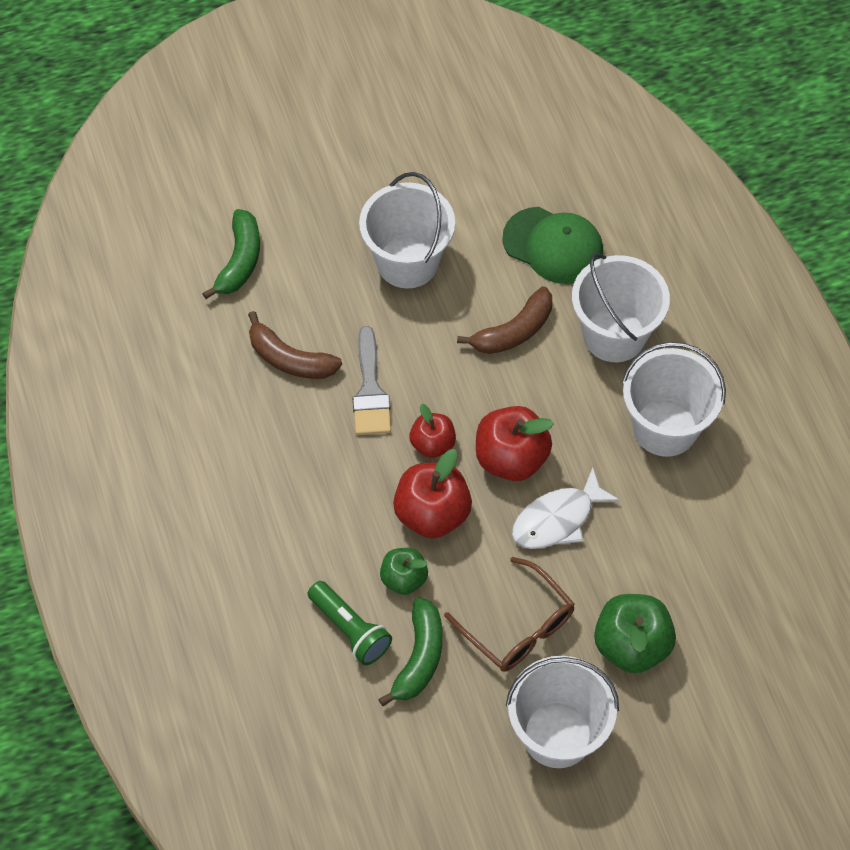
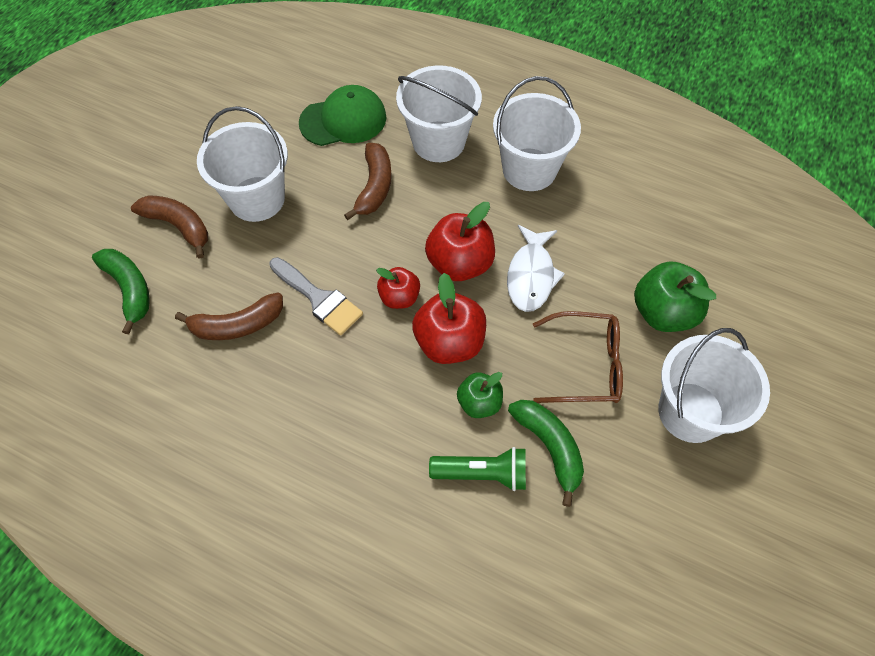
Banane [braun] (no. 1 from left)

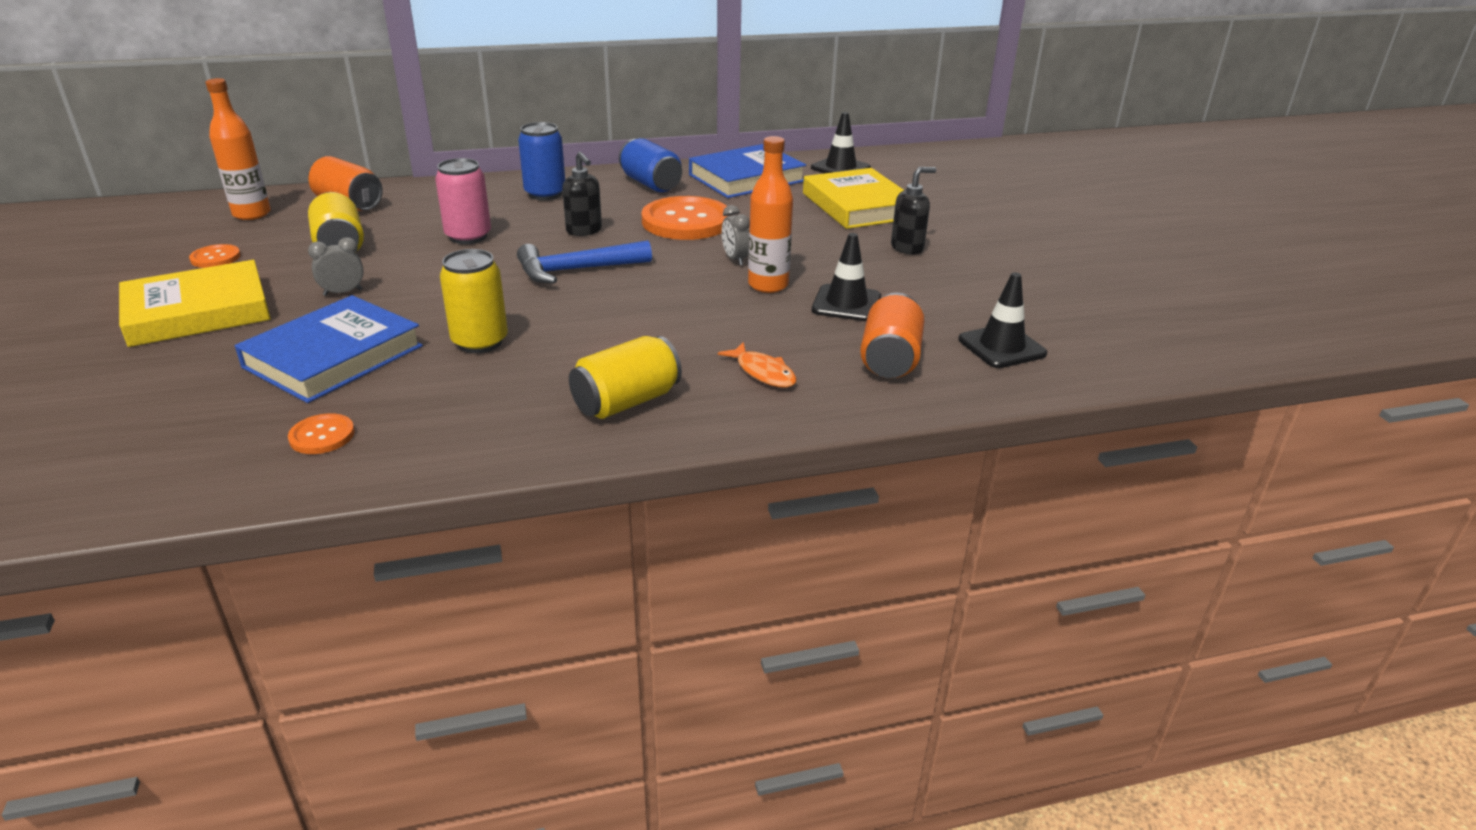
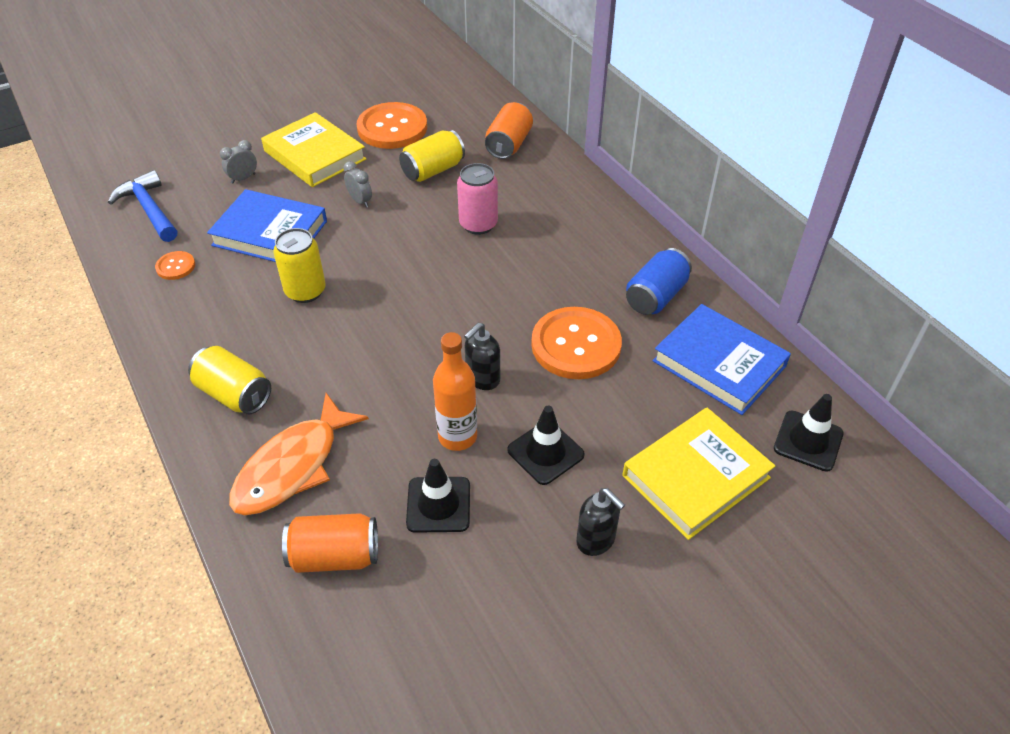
Flasche [orange] (no. 1 from left in the first image)
Dose [blau] (no. 1 from left in the first image)
Seifenspender [schwarz] (no. 1 from left)
Wecker [grau] (no. 1 from left)
Hammer [blau]
Knopf [orange] (no. 2 from left)
Leitkegel [schwarz] (no. 2 from left)
Fisch [orange]

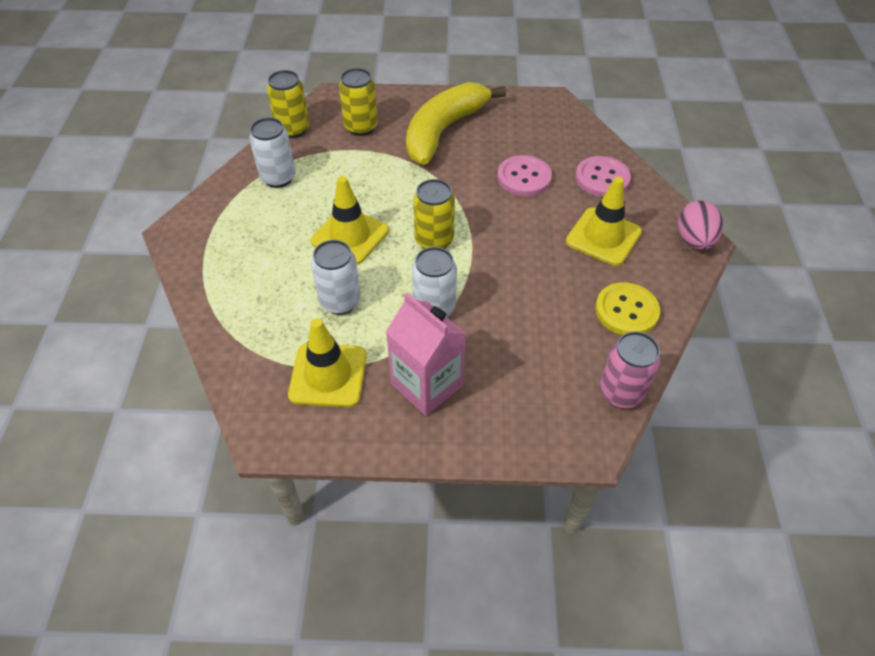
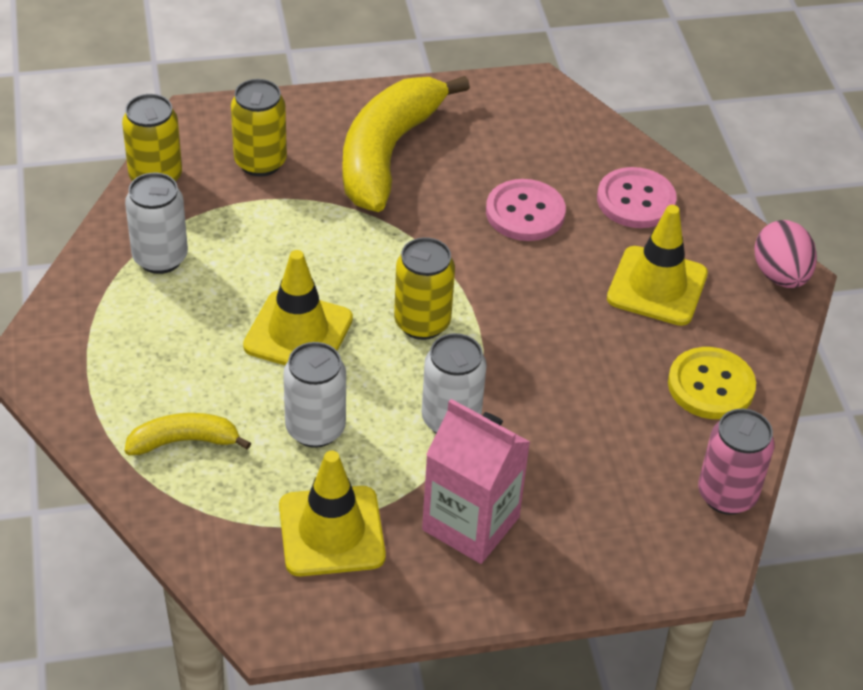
Banane [gelb] (no. 1 from left)

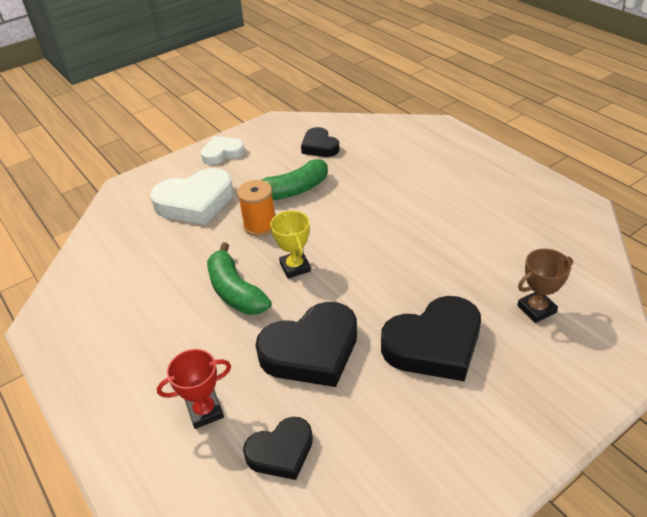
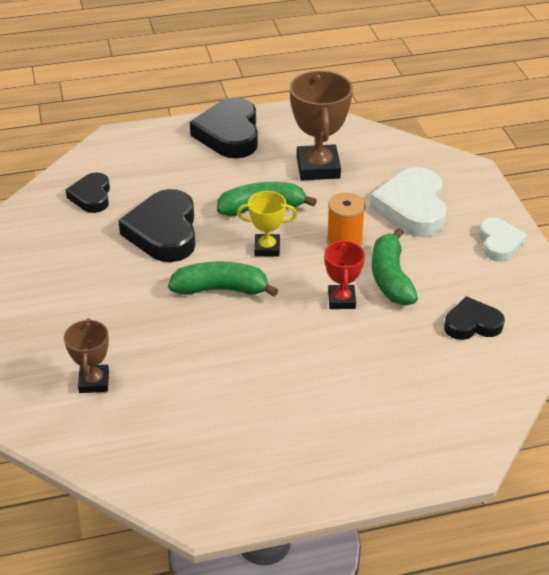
Herz [schwarz] (no. 3 from left)
Pokal [rot]
Pokal [braun] (no. 2 from left)
Banane [grün] (no. 1 from left)

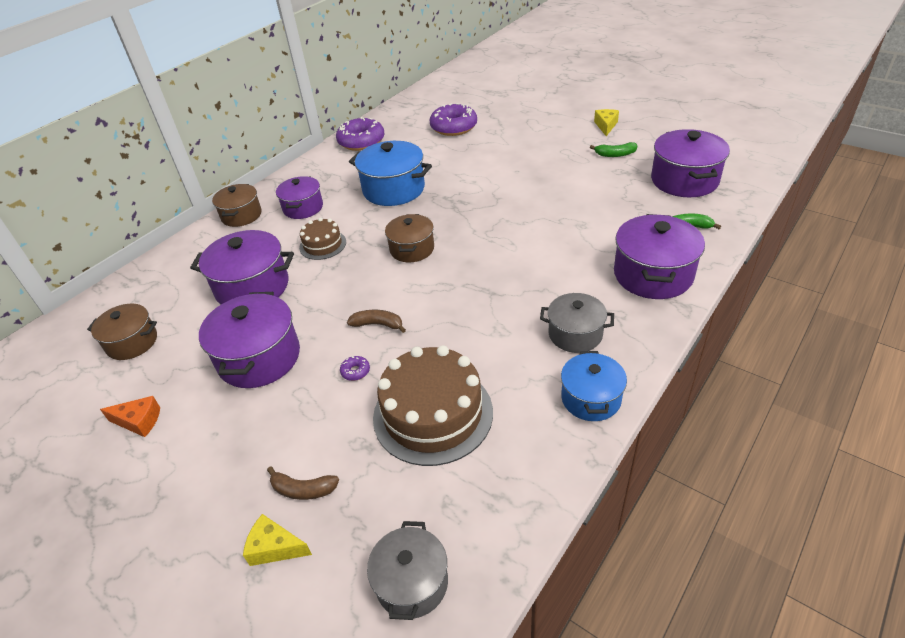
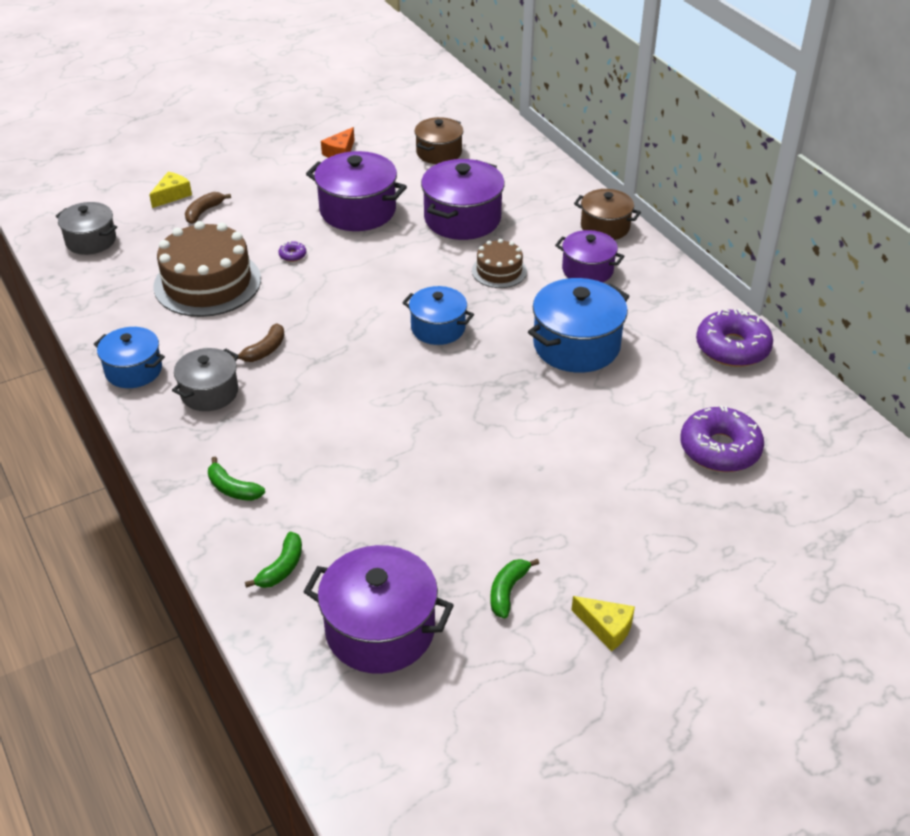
Kochtopf [blau] (no. 2 from left)
Banane [grün] (no. 1 from left)
Banane [braun] (no. 2 from left)

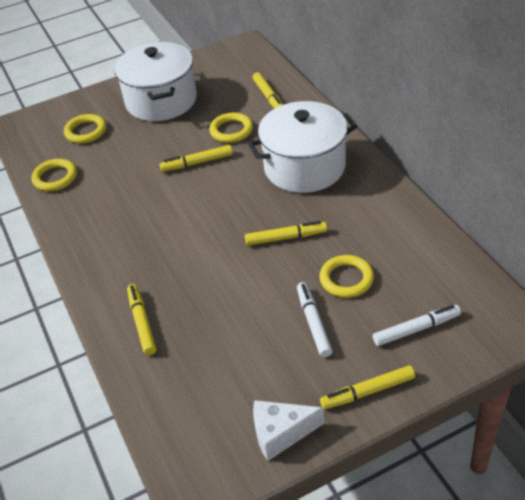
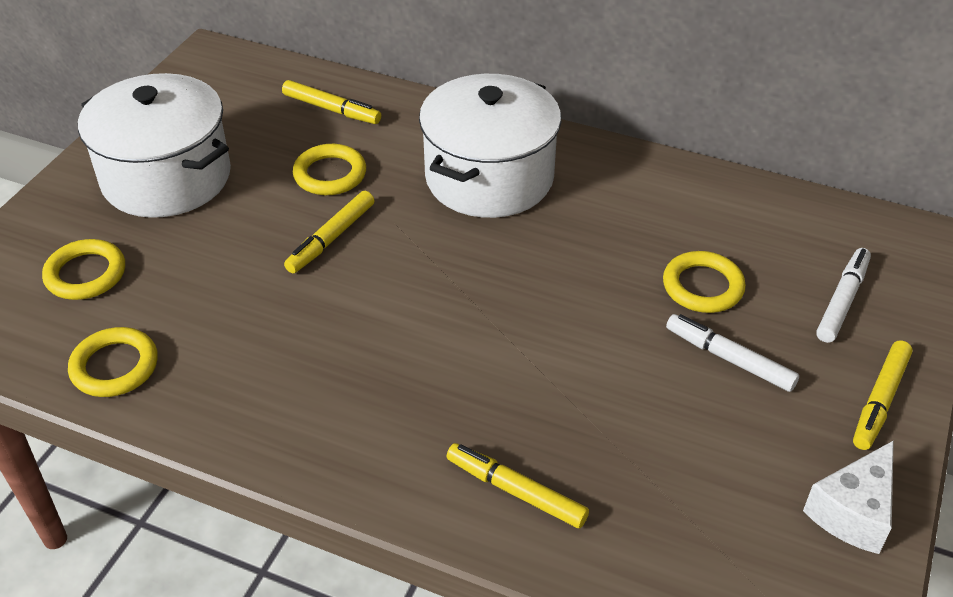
Filzstift [gelb] (no. 4 from left in the first image)

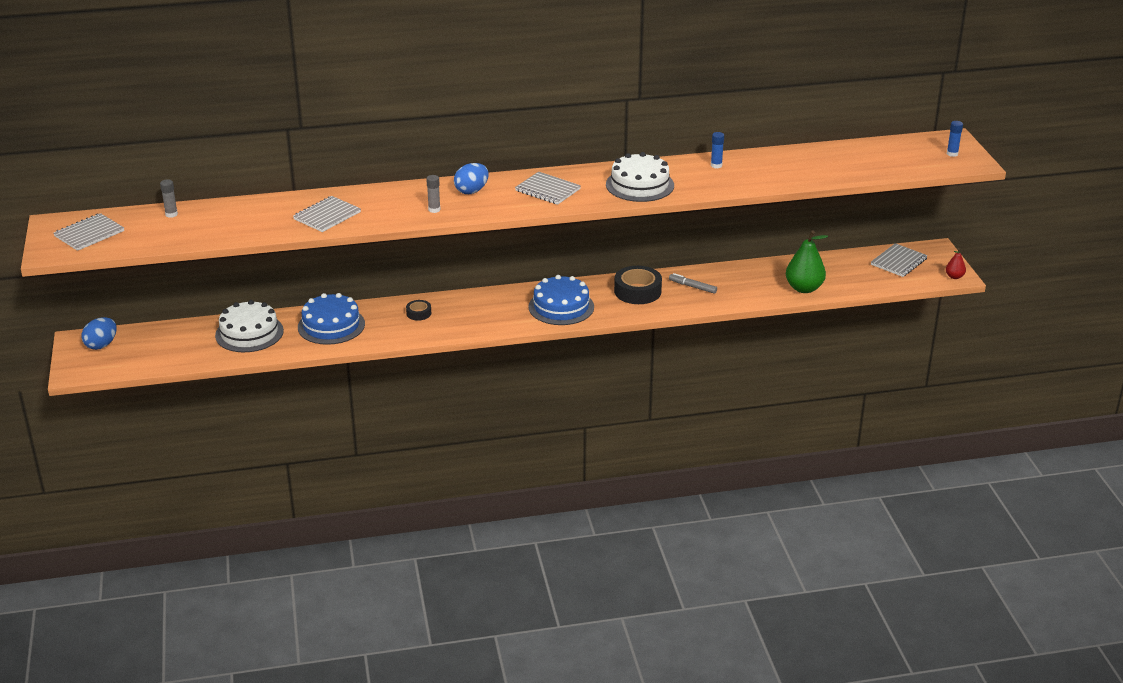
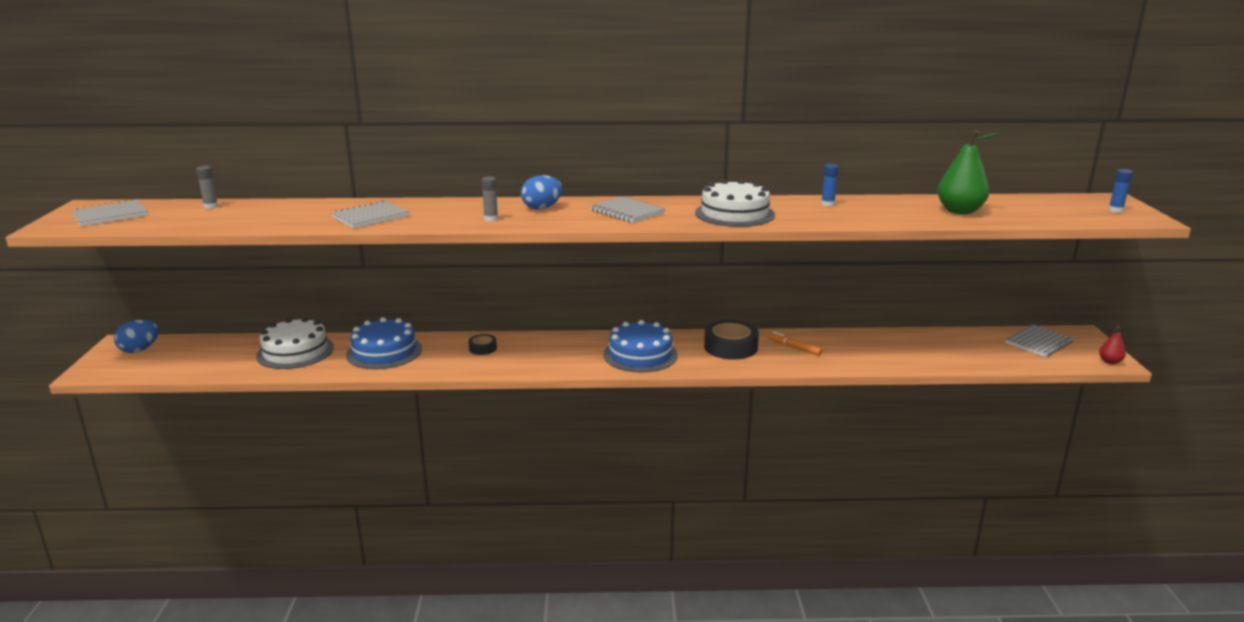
Birne [grün]
Filzstift [orange]

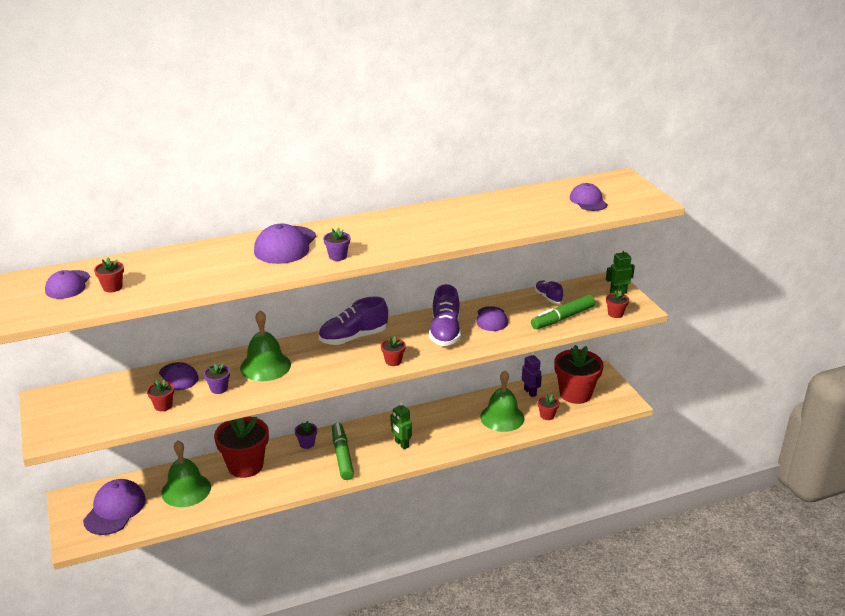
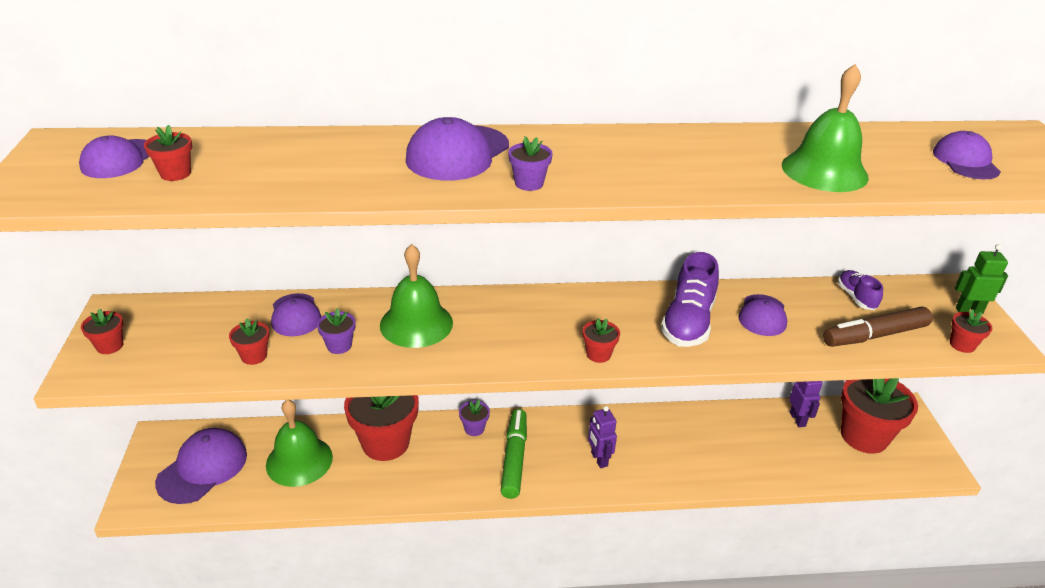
Filzstift [braun]
Schuh [lila] (no. 1 from left in the first image)
Glocke [grün] (no. 3 from left)
Blumentopf [rot] (no. 1 from left)
Roboter [lila] (no. 1 from left)

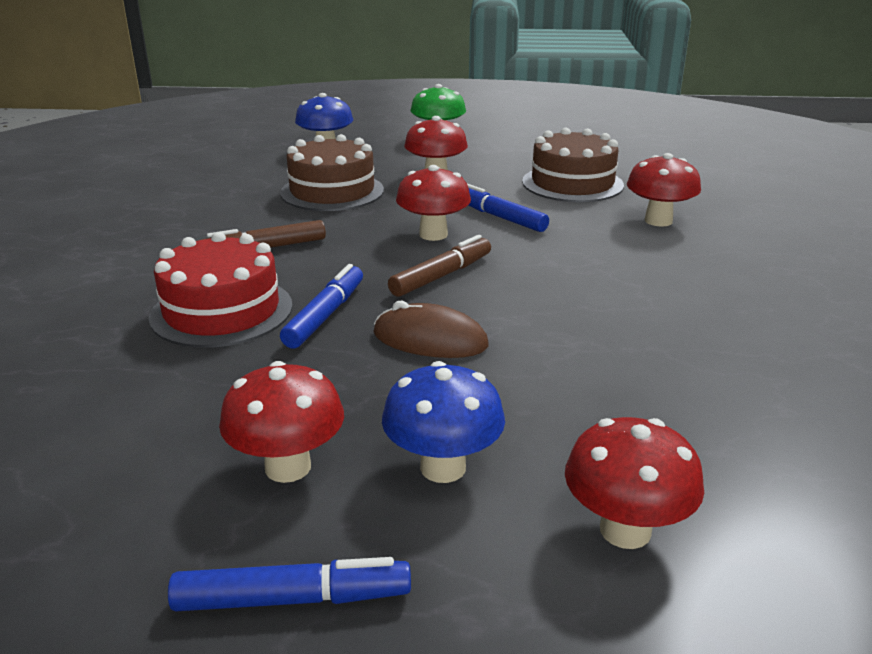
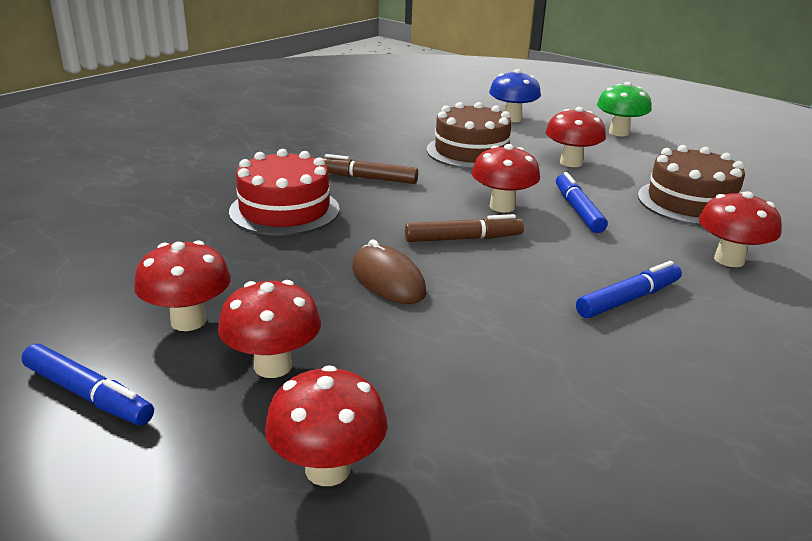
Filzstift [blau] (no. 3 from left)
Pilz [rot] (no. 2 from left)

